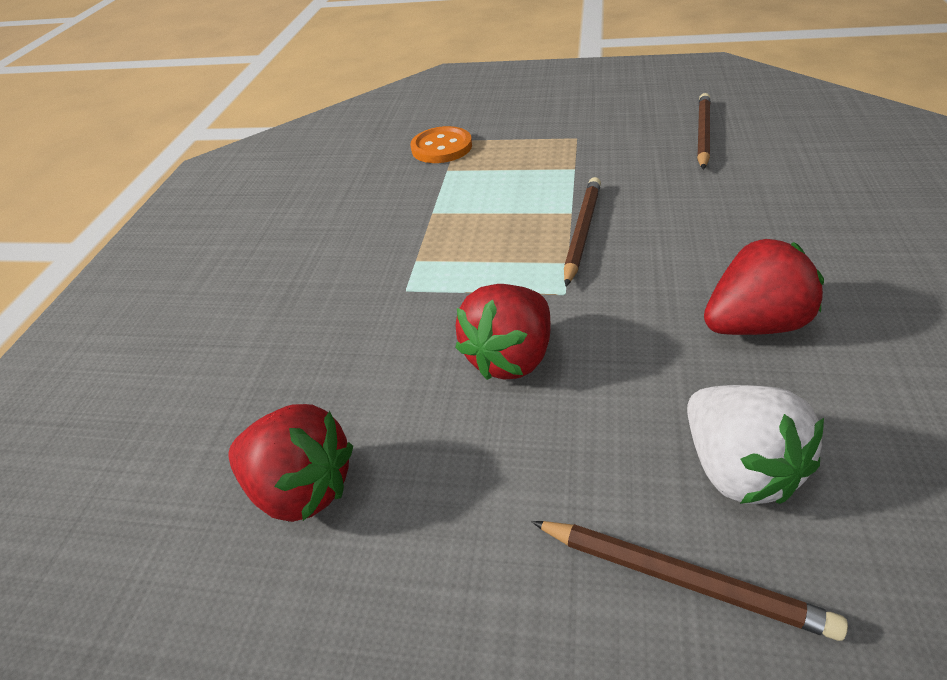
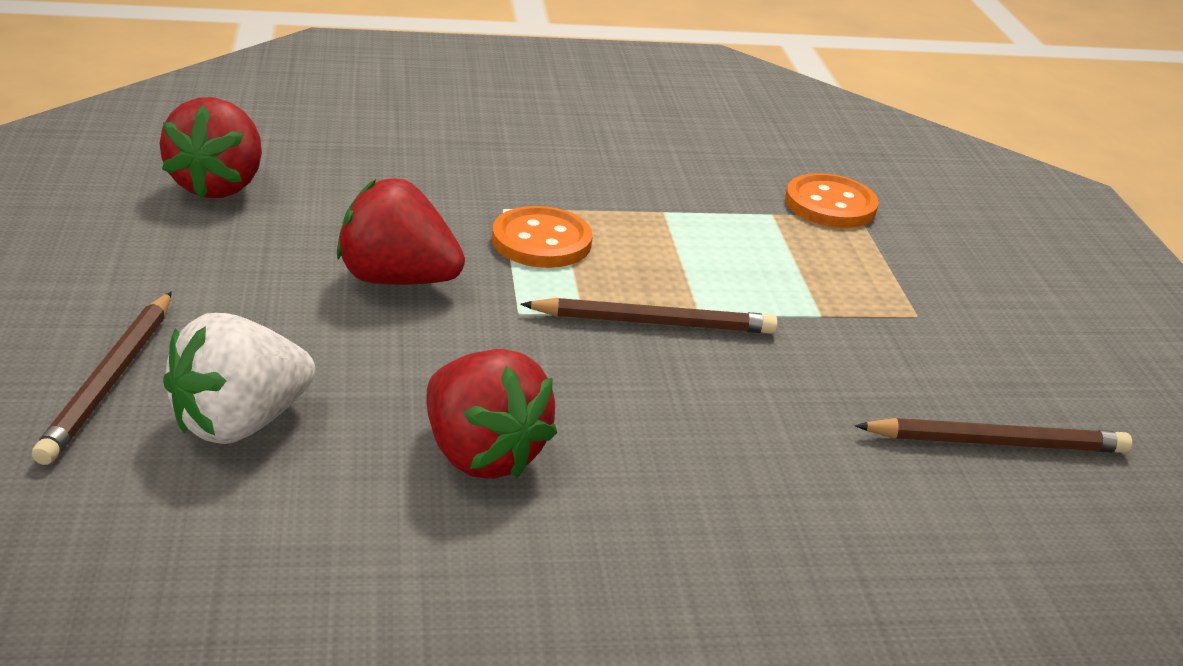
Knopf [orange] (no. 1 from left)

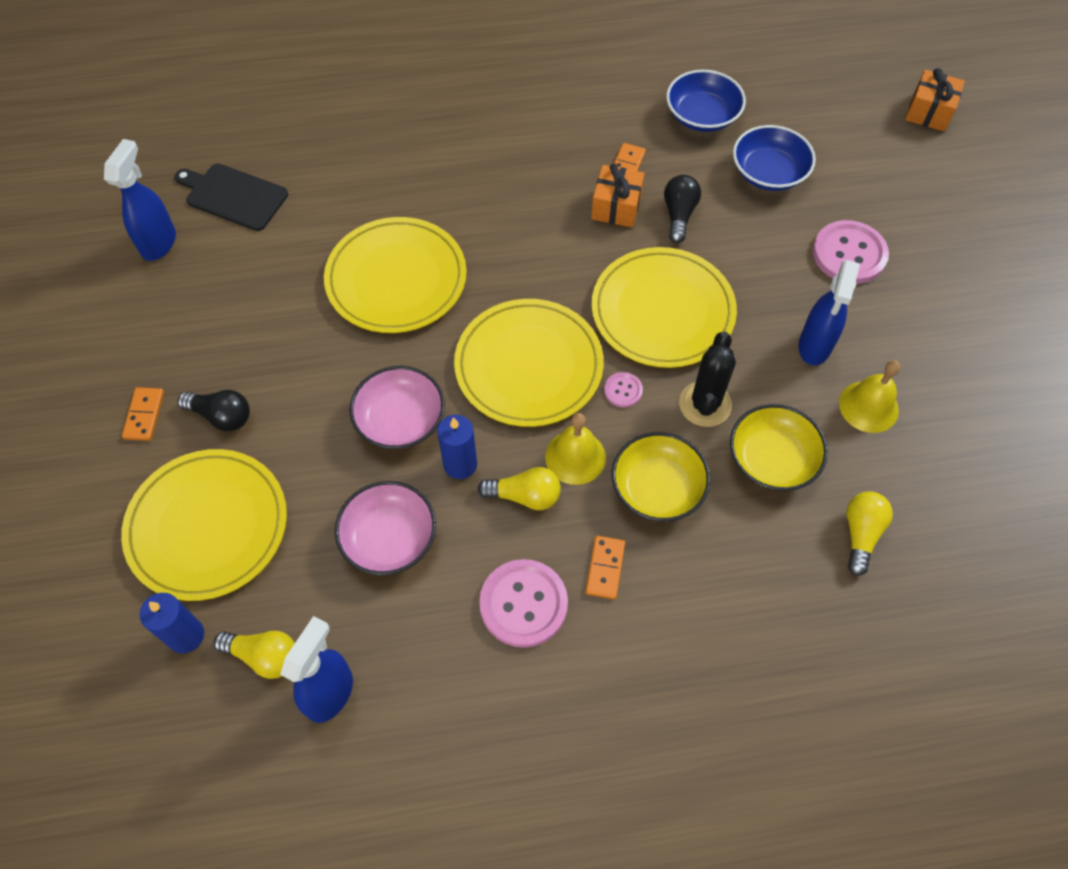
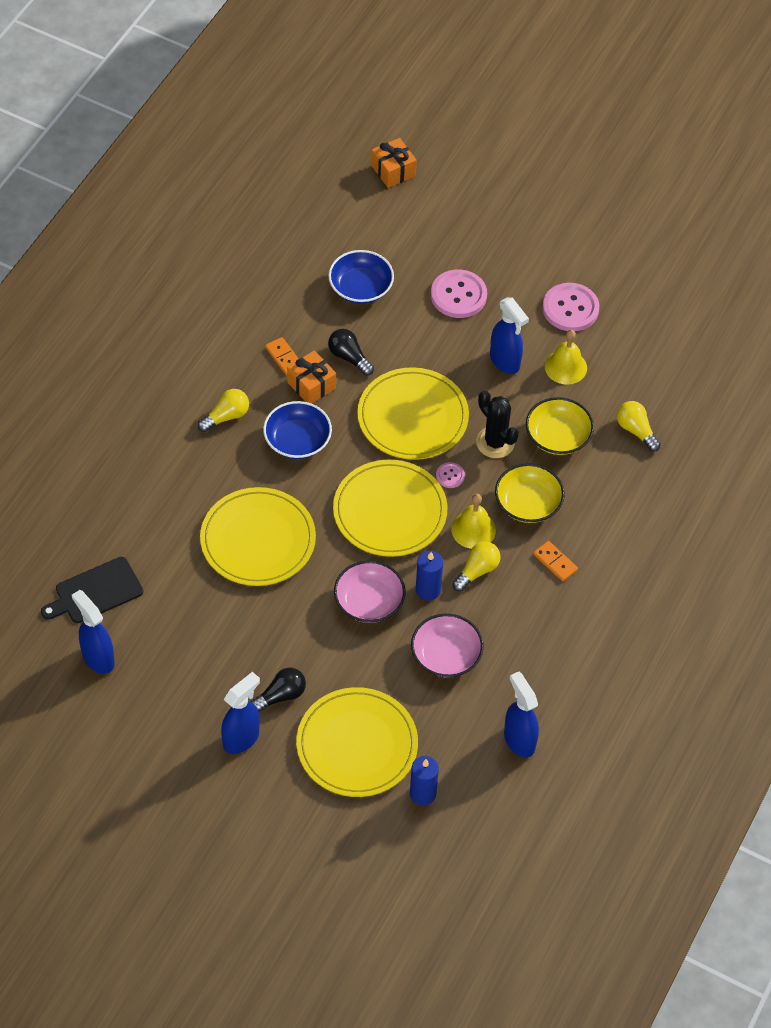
Schüssel [blau] (no. 1 from left)
Sprühflasche [blau] (no. 2 from left)
Knopf [rosa] (no. 3 from left)
Glühbirne [gelb] (no. 1 from left)

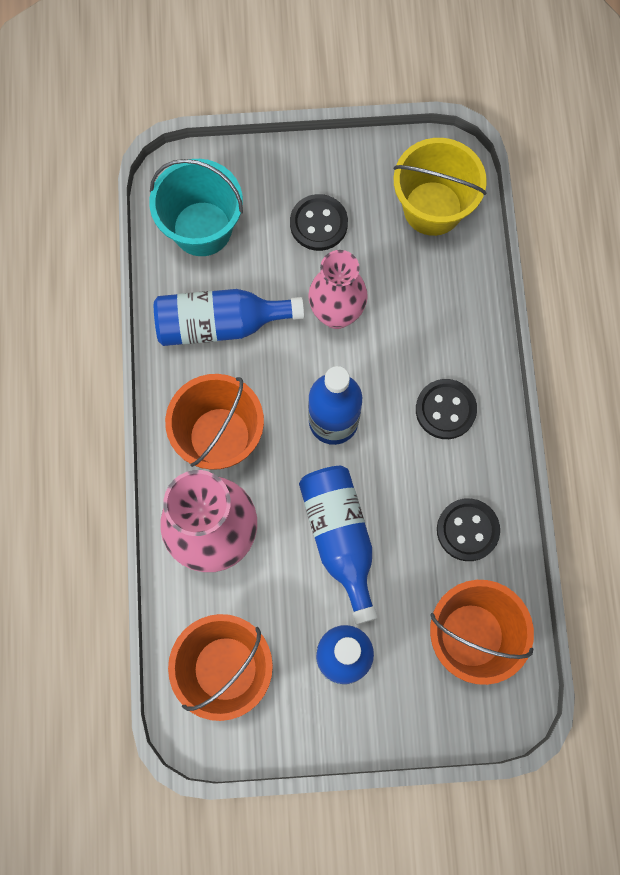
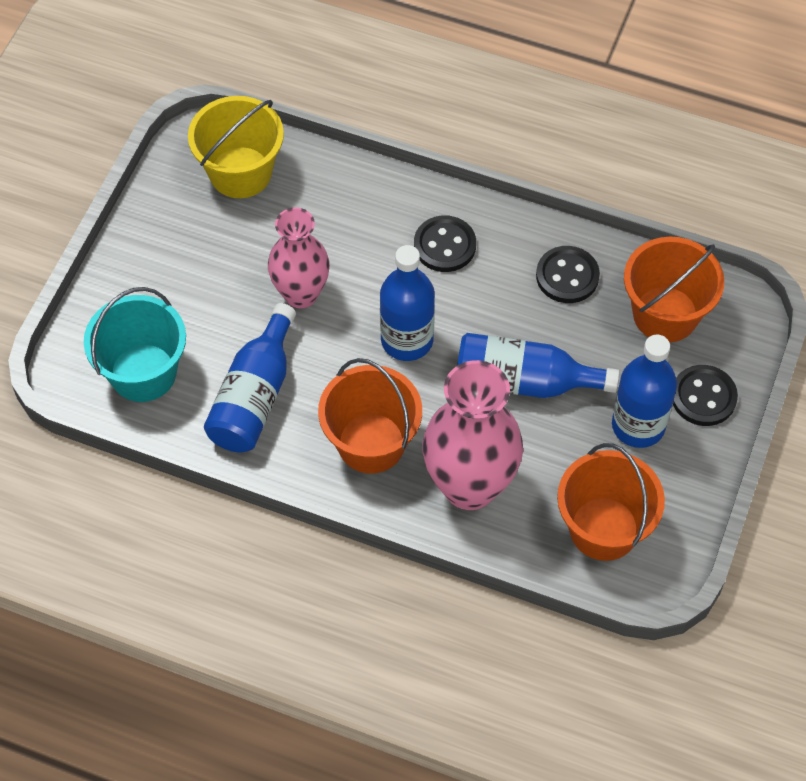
Knopf [schwarz] (no. 3 from left)

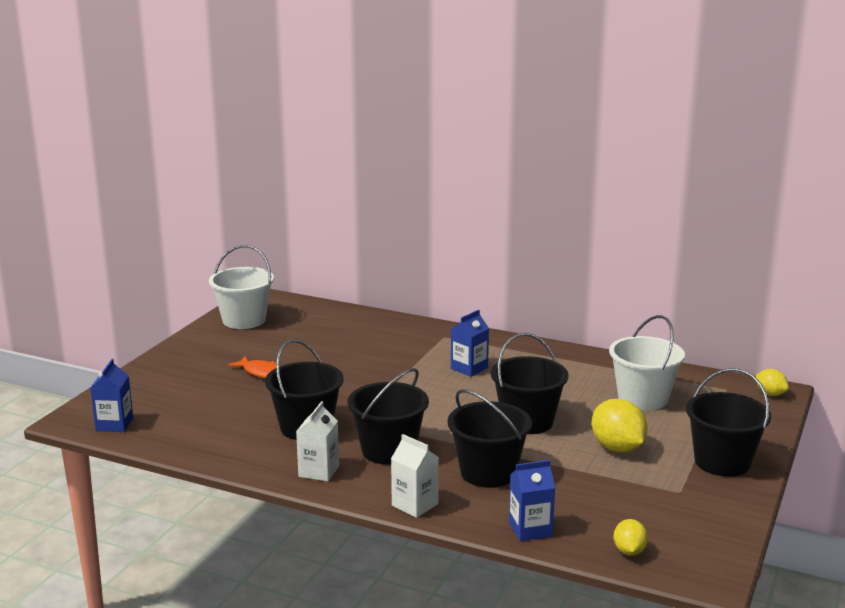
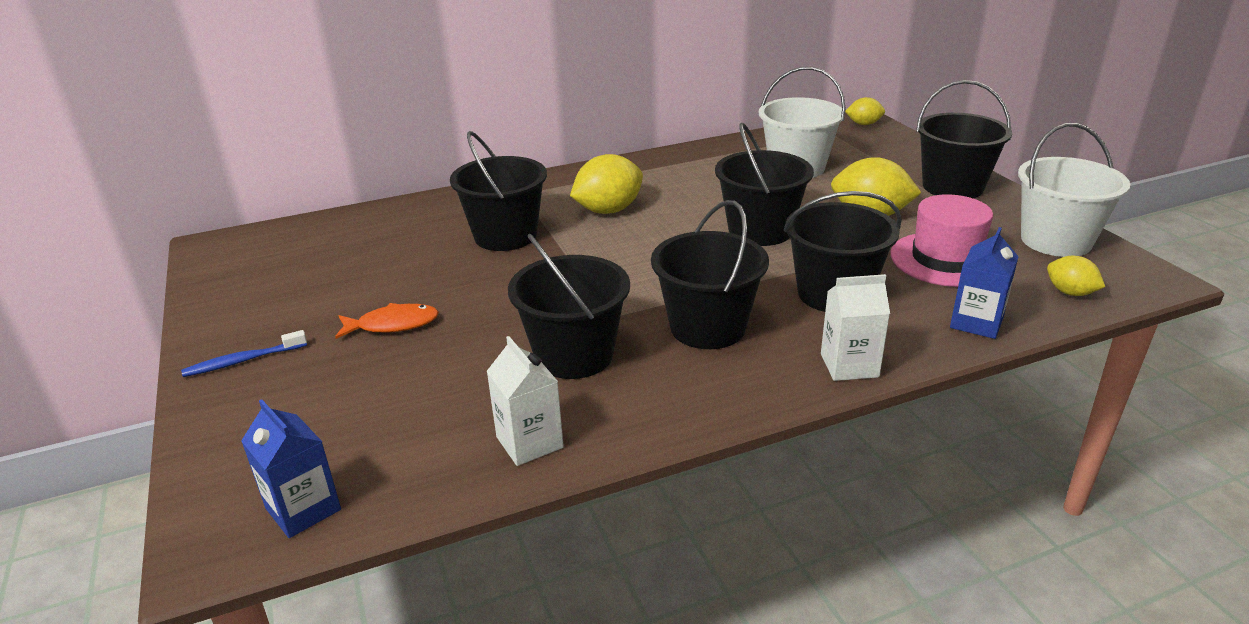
Eimer [weiß] (no. 2 from left)
Zitrone [gelb] (no. 1 from left)
Getränkekarton [weiß] (no. 1 from left)
Eimer [schwarz] (no. 1 from left)
Hut [rosa]
Zahnbürste [blau]

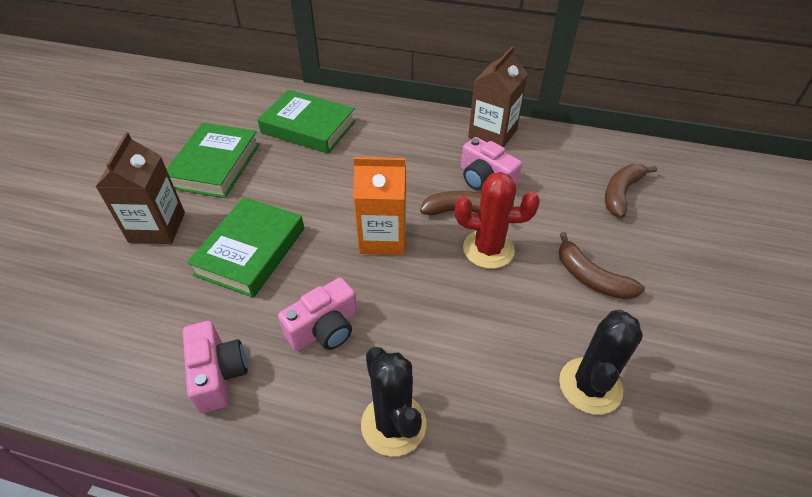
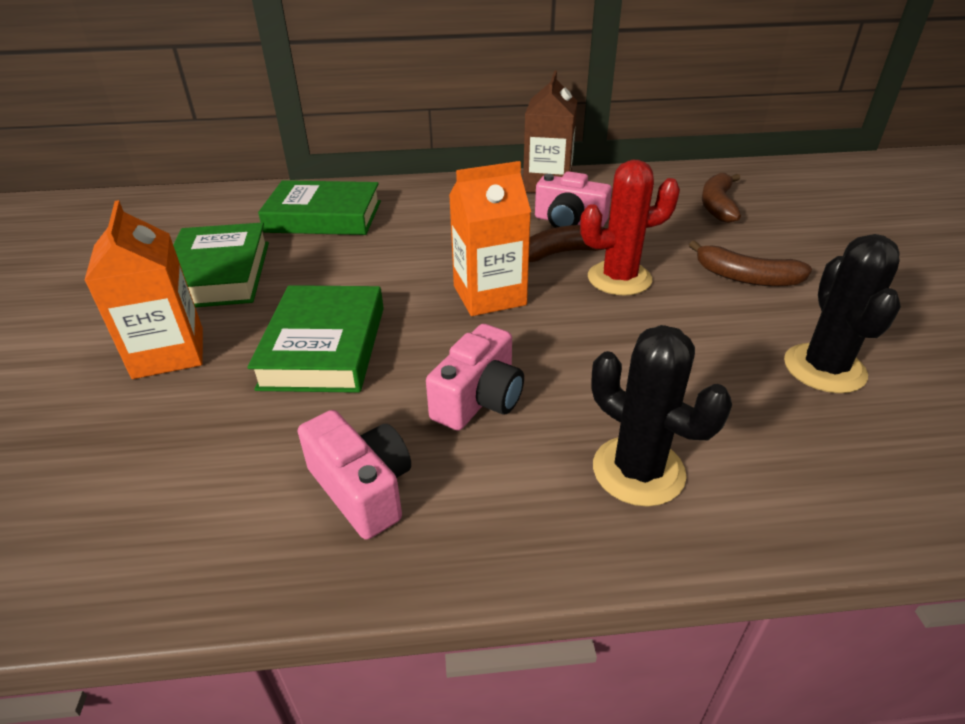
Getränkekarton [orange] (no. 1 from left)

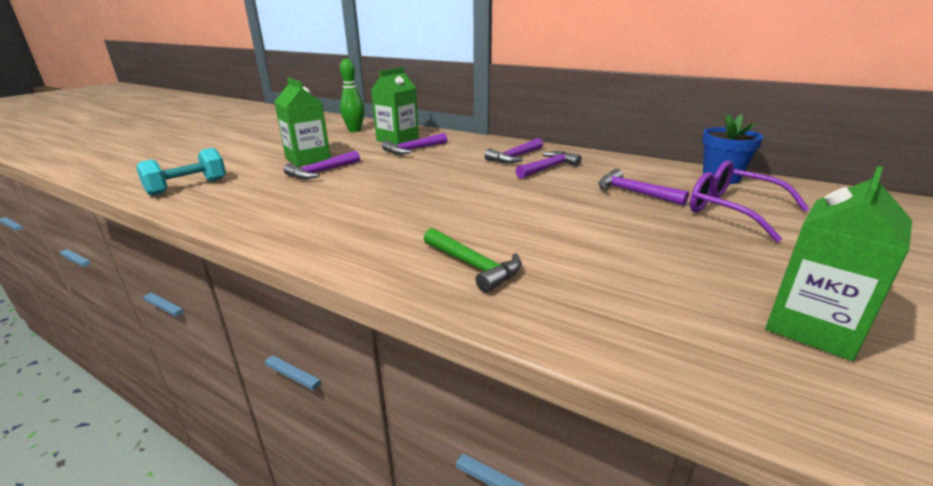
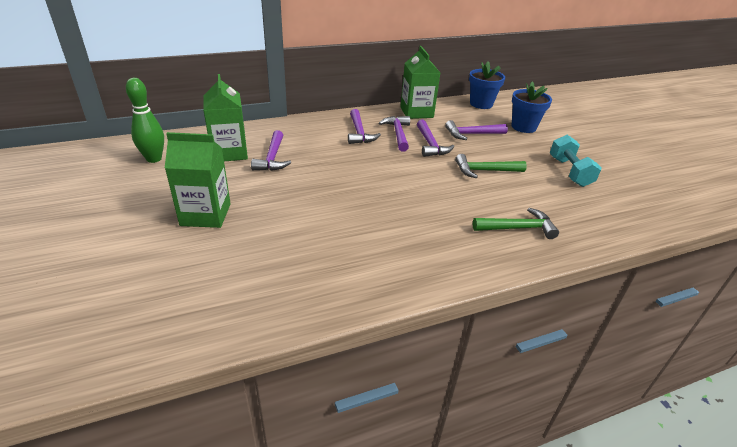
Hantel [türkis]
Hammer [lila] (no. 4 from left)
Blumentopf [blau] (no. 2 from left)
Getränkekarton [grün] (no. 3 from left)
Hammer [grün] (no. 1 from left)

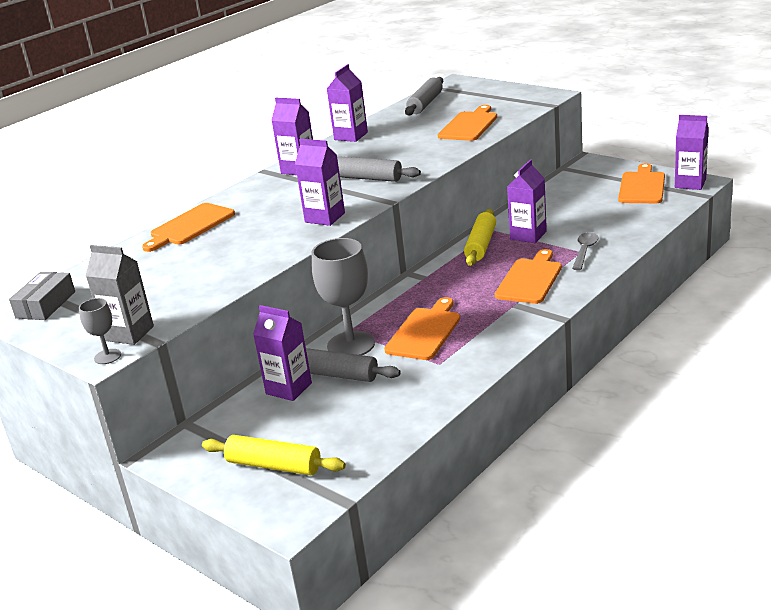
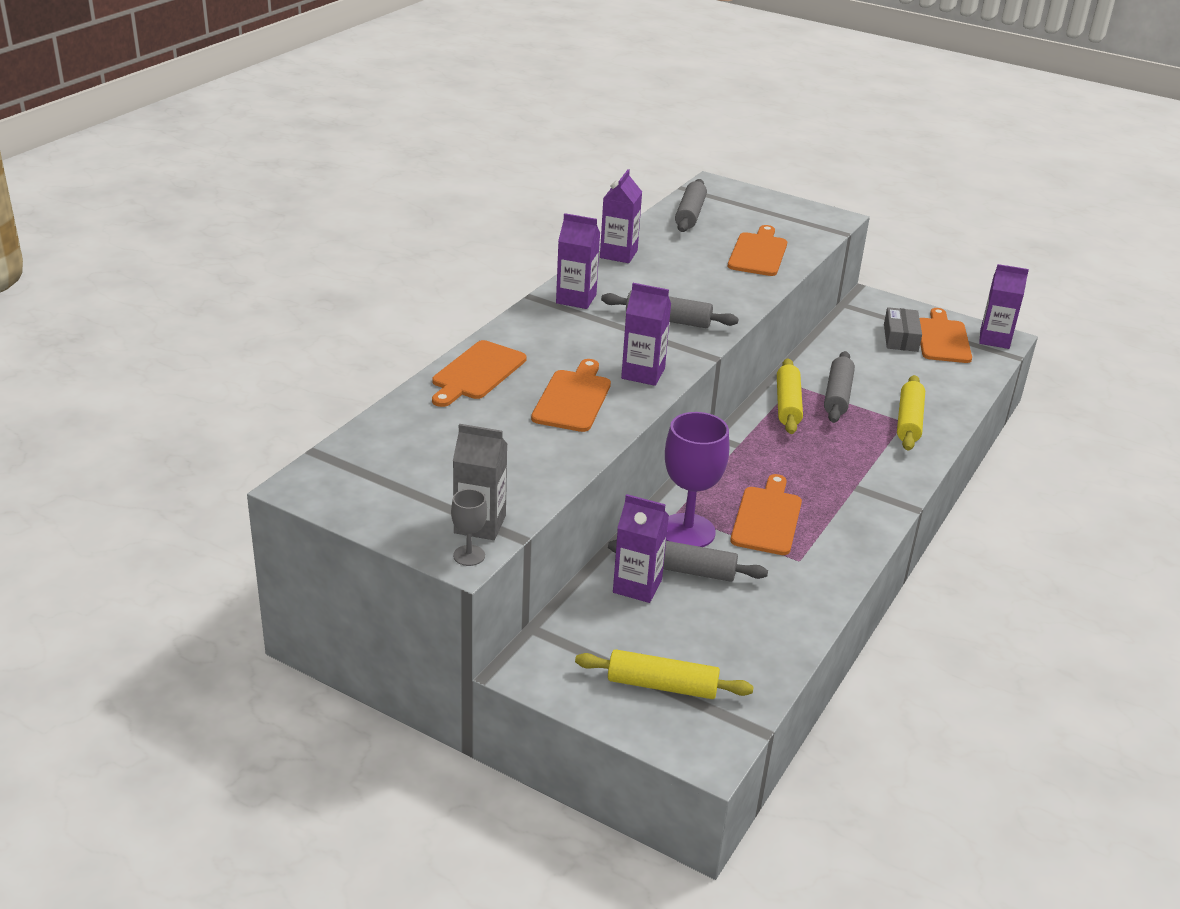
Nudelholz [grau] (no. 4 from left)
Nudelholz [gelb] (no. 3 from left)
Kelch [lila]
Schneidebrett [orange] (no. 2 from left)
Schachtel [grau]

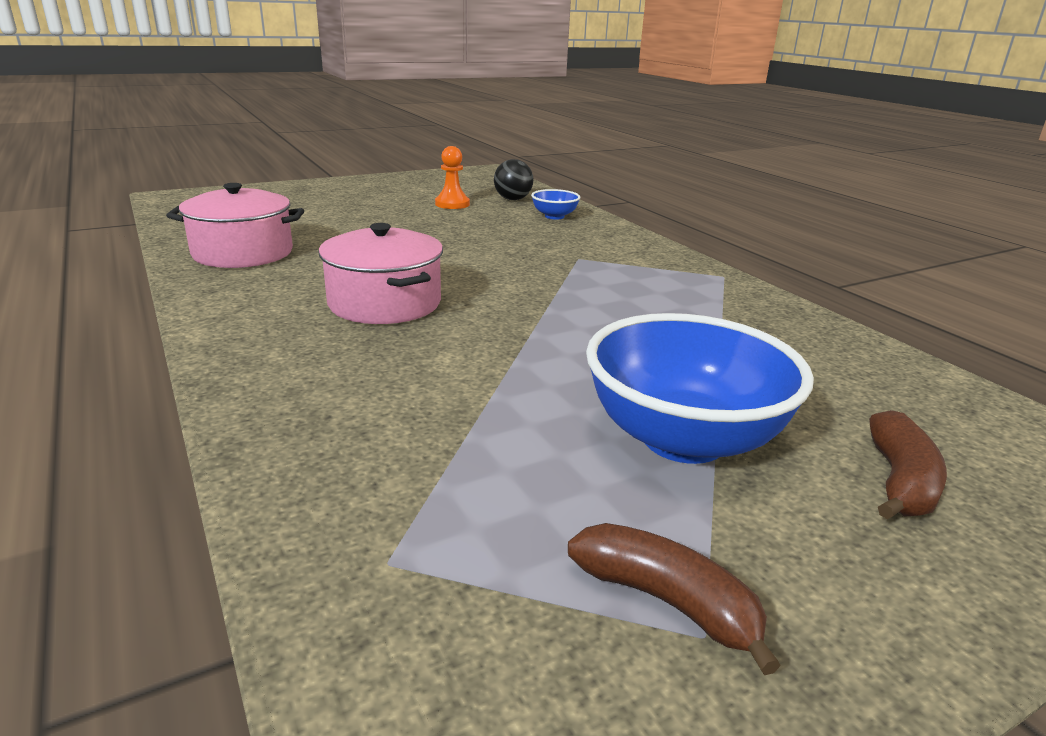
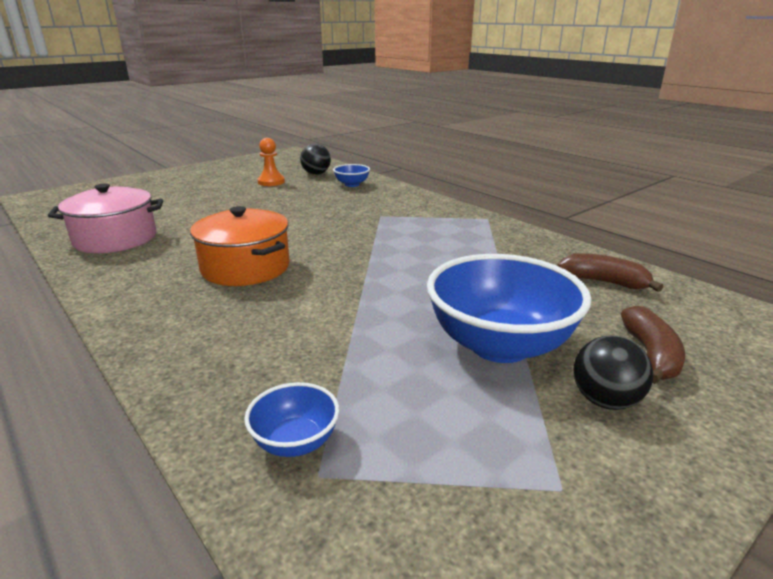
Kochtopf [orange]
Banane [braun] (no. 1 from left)
Ball [schwarz] (no. 2 from left)
Schüssel [blau] (no. 1 from left)

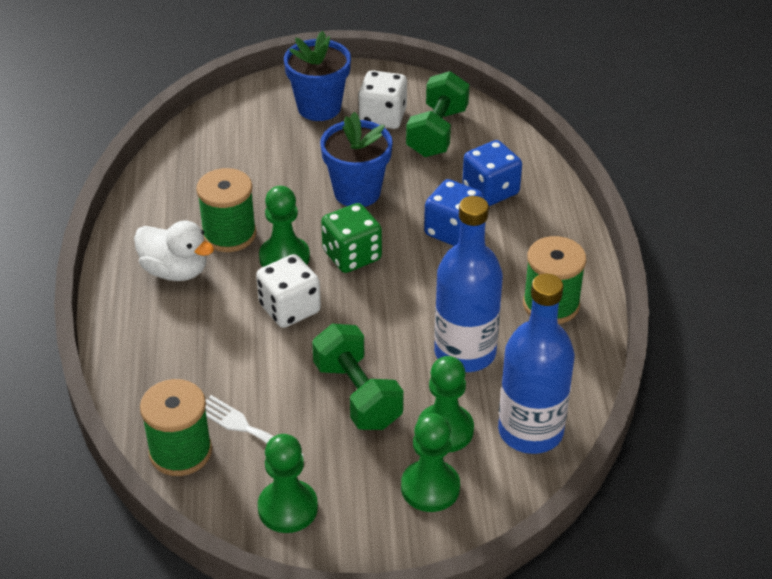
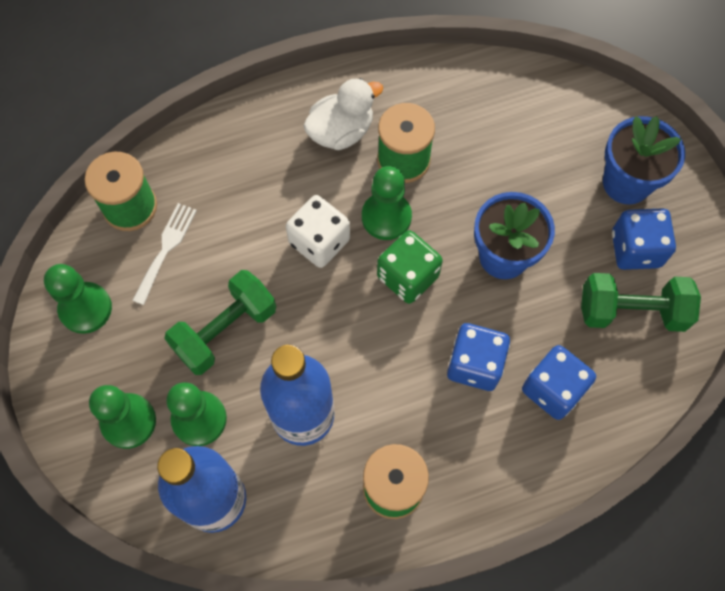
Spielwürfel [blau] (no. 3 from left)
Ente [weiß]

